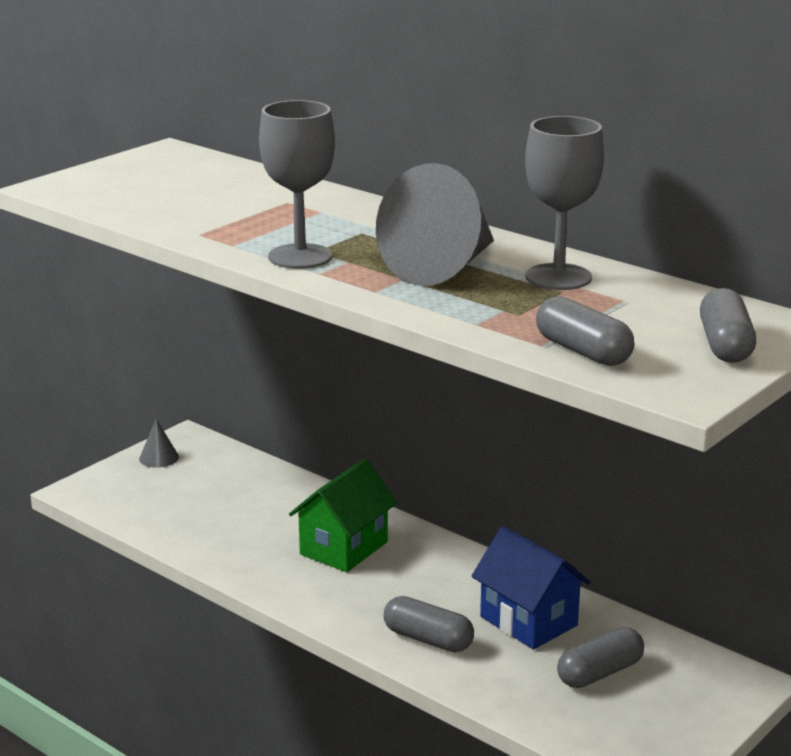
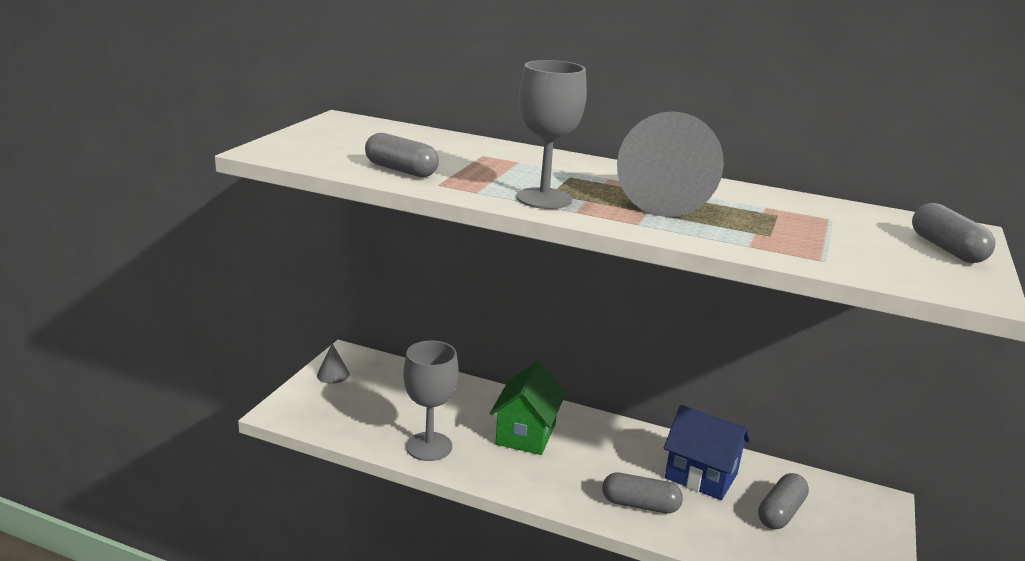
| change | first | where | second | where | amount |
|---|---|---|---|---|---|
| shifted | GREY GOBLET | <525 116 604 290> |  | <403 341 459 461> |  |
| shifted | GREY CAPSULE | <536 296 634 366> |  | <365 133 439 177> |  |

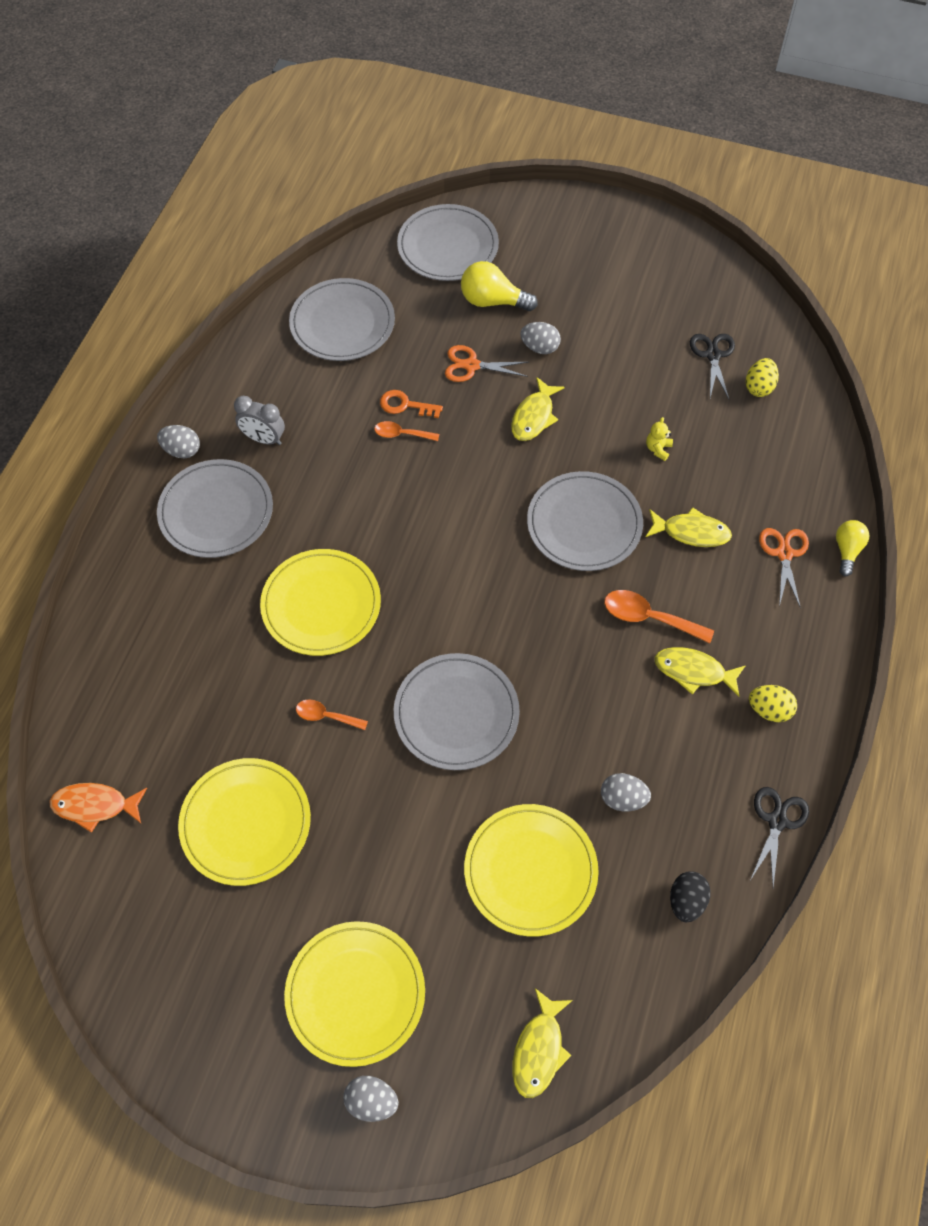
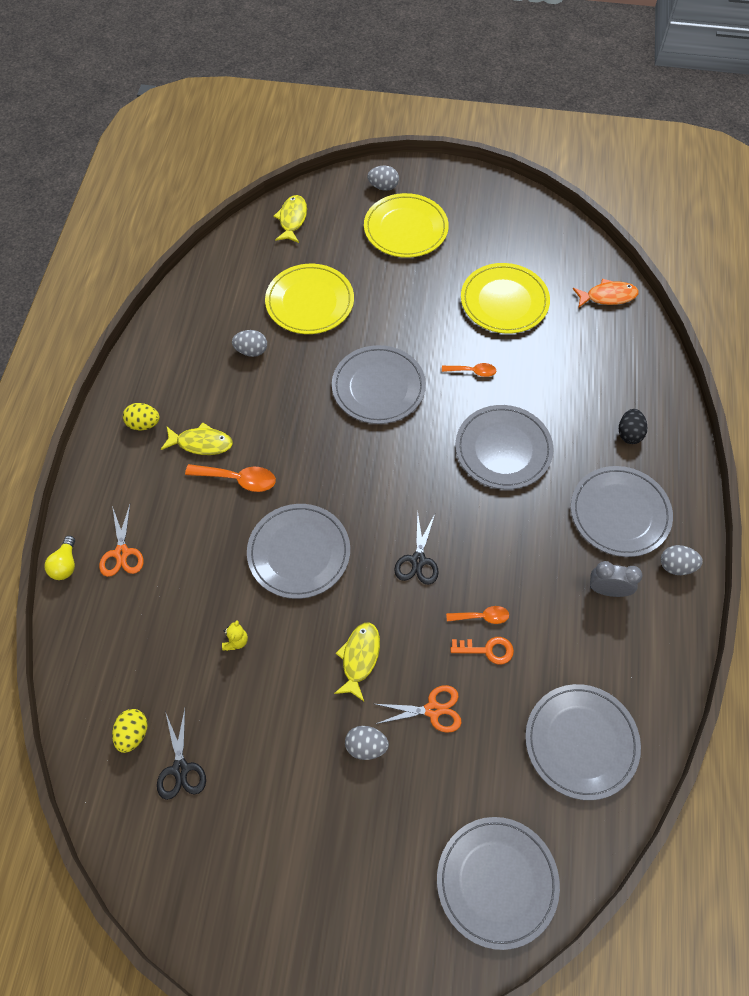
| change | first | where | second | where | amount |
|---|---|---|---|---|---|
| repainted | YELLOW PLATE | <260 549 381 656> | GREY PLATE | <455 405 553 489> |  |
| gone | YELLOW LIGHT BULB | <461 261 538 311> |  |  |  |
| gone | YELLOW FISH | <646 507 732 547> |  |  |  |
| shifted | BLACK EGG | <670 871 710 922> |  | <619 409 647 444> |  |
| shifted | BLACK SCISSORS | <750 787 809 887> |  | <394 511 439 585> |  |

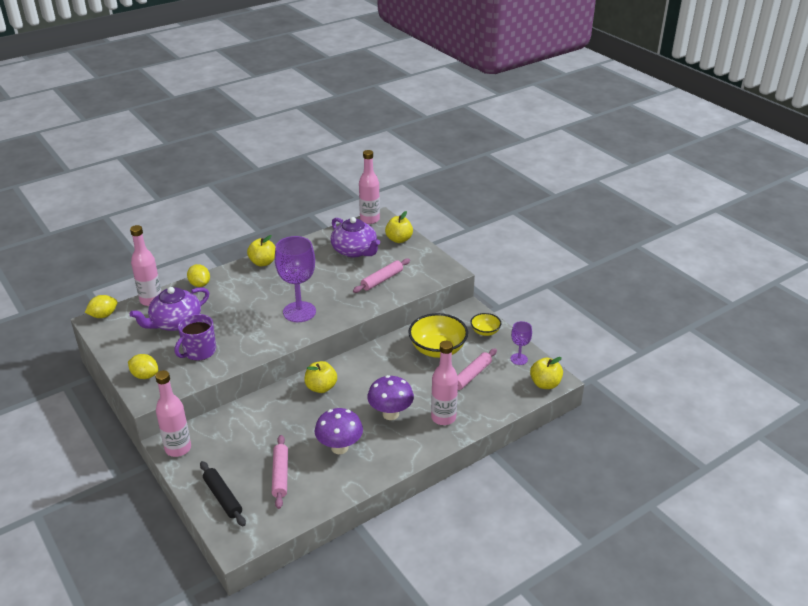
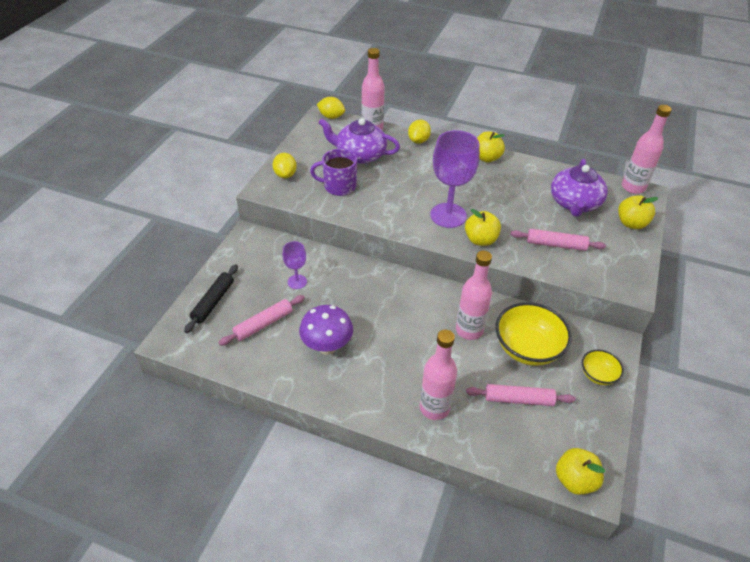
| change | first | where | second | where | amount |
|---|---|---|---|---|---|
| shifted | PINK BOTTLE | <155 370 191 457> |  | <456 251 492 340> |  |
| shifted | YELLOW APPLE | <304 361 337 393> |  | <465 209 501 246> |  |
| gone | PURPLE MUSHROOM | <367 375 414 420> |  |  |  |
| shifted | PURPLE GOBLET | <511 321 532 365> |  | <282 241 307 289> |  |

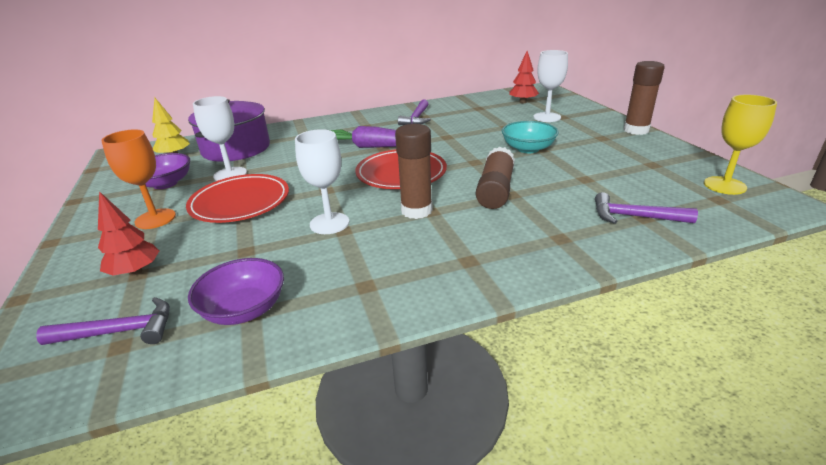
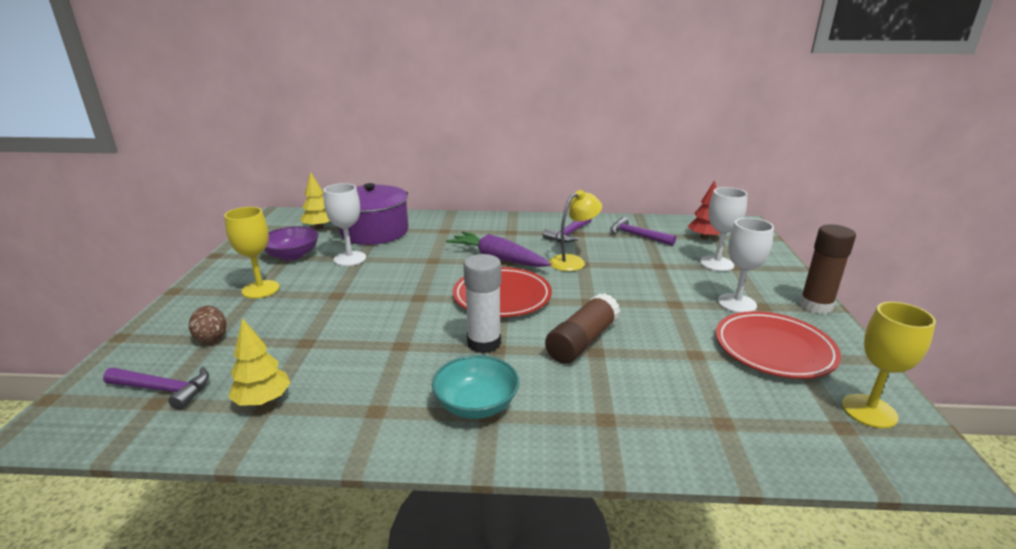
| change | first | where | second | where | amount |
|---|---|---|---|---|---|
| swapped | RED TREE | <98 191 159 276> | BROWN EGG | <189 306 226 343> |  |
| repainted | ORANGE GOBLET | <101 129 176 229> | YELLOW GOBLET | <224 207 280 298> |  |
| shifted | RED PLATE | <186 174 289 223> |  | <716 311 841 379> |  |
| swapped | PURPLE BOWL | <188 258 284 325> | YELLOW TREE | <228 318 291 406> |  |
| shifted | WHITE GOBLET | <295 129 349 234> |  | <718 218 774 313> |  |
| repainted | BROWN GLUE STICK | <395 124 433 219> | WHITE GLUE STICK | <464 254 501 353> |  |
| shifted | TURQUOISE BOWL | <502 121 559 153> |  | <432 355 519 419> |  |
| shifted | PURPLE HAMMER | <595 192 698 224> |  | <610 217 676 246> |  |
| new |  |  | YELLOW LAMP | <549 190 602 271> |  |

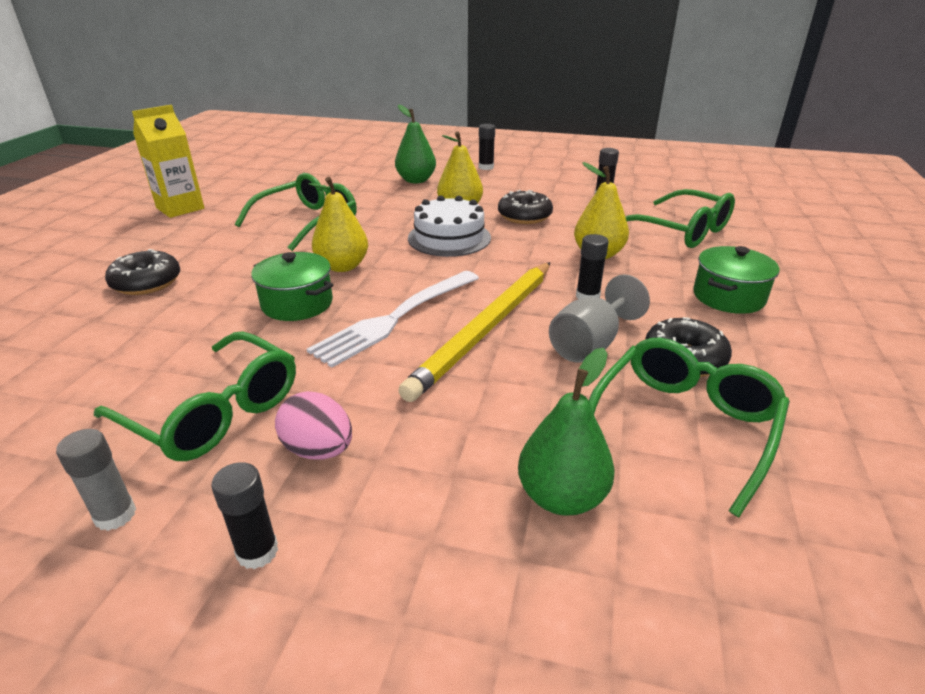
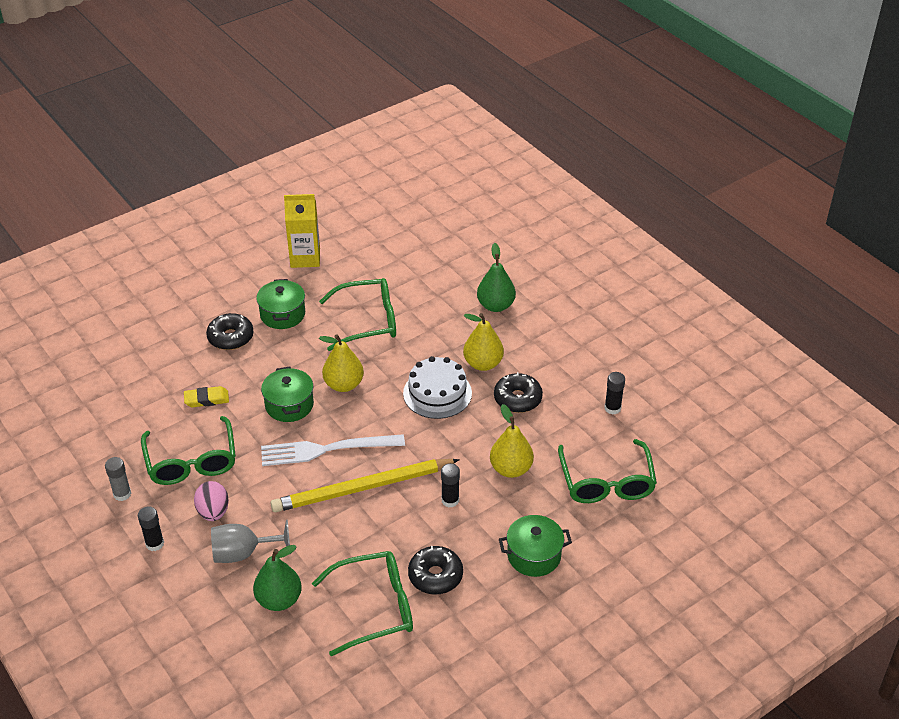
| change | first | where | second | where | amount |
|---|---|---|---|---|---|
| gone | BLACK GLUE STICK | <479 124 495 170> |  |  |  |
| shifted | GREY GOBLET | <549 274 650 363> |  | <211 520 290 563> |  |
| new |  |  | YELLOW ERASER | <184 386 229 407> |  |
| new |  |  | GREEN POT | <256 279 305 329> |  |

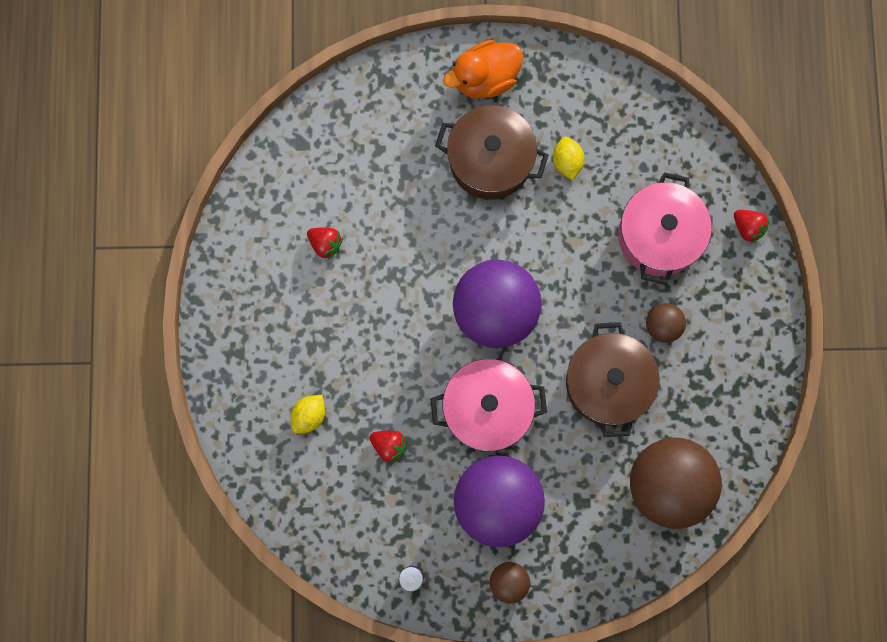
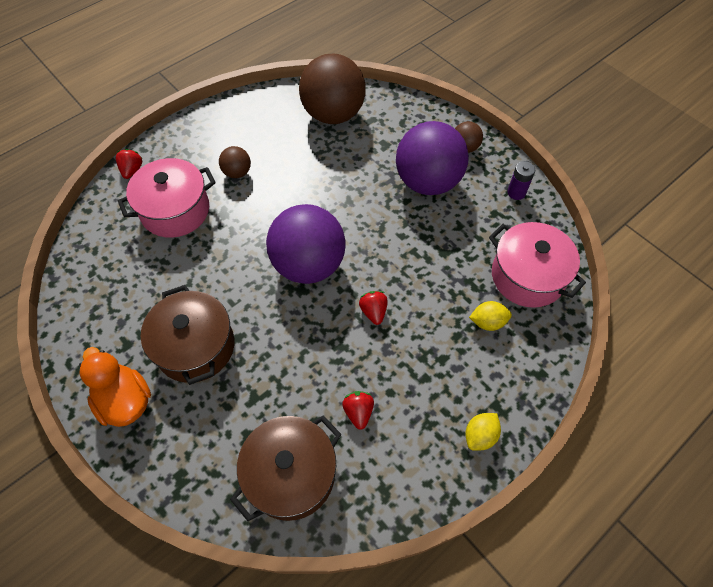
| change | first | where | second | where | amount |
|---|---|---|---|---|---|
| shifted | RED STRAWBERRY | <370 431 407 463> |  | <359 291 388 325> |  |
| shifted | PINK POT | <430 359 547 451> |  | <489 222 586 308> |  |
| rotated | ORANGE DUCK | <443 40 523 99> |  | <79 347 151 427> | 150 degrees counterclockwise |
| shifted | YELLOW LEMON | <553 137 584 180> |  | <465 413 501 451> |  |
| shifted | BROWN POT | <566 322 659 437> |  | <230 415 342 521> |  |

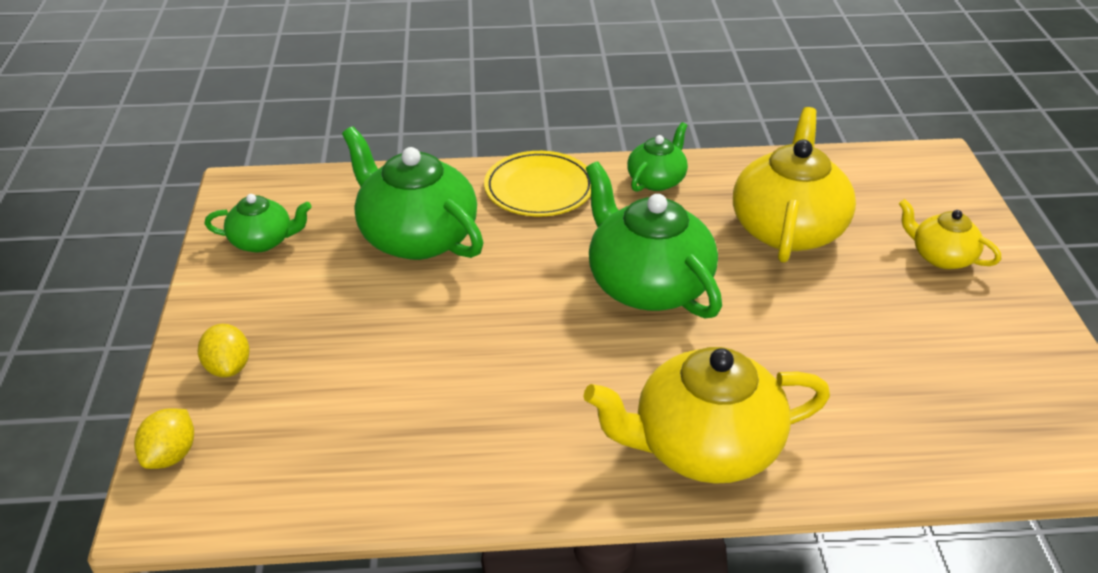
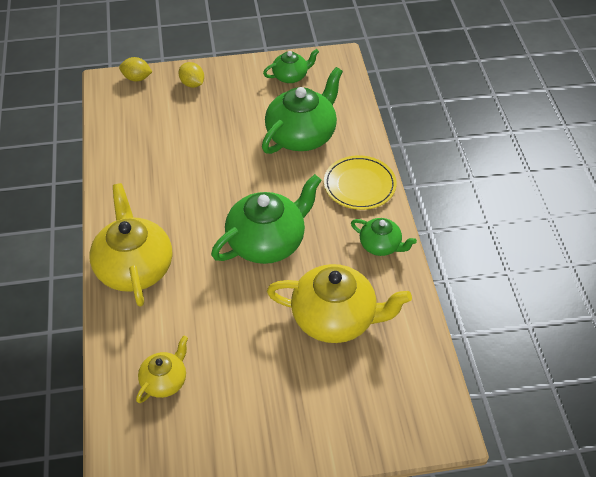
| change | first | where | second | where | amount |
|---|---|---|---|---|---|
| rotated | YELLOW LEMON | <198 324 250 377> |  | <178 62 204 88> | 75 degrees clockwise |
| rotated | GREEN TEAPOT | <205 194 312 252> |  | <263 49 319 83> | 105 degrees counterclockwise |
| shifted | YELLOW TEAPOT | <899 199 1001 269> |  | <136 335 188 403> |  |

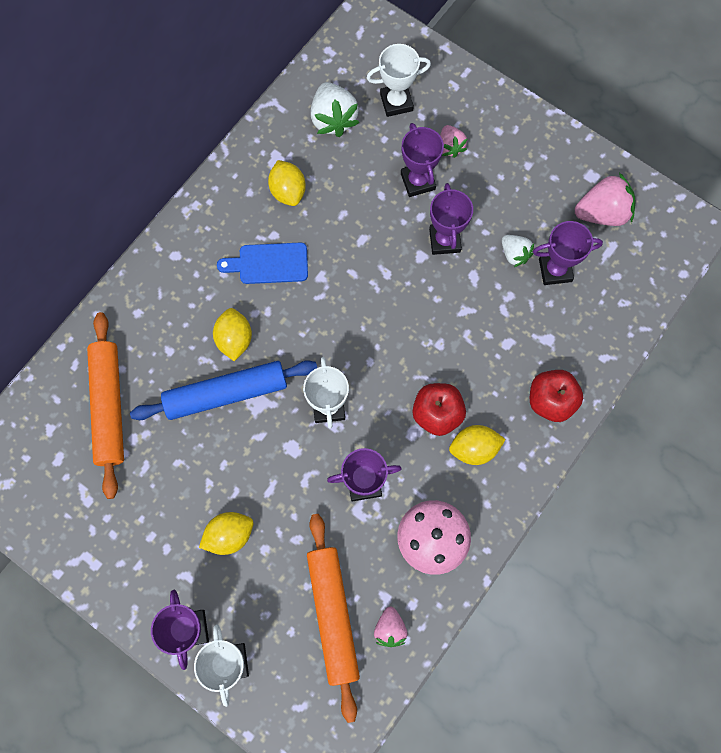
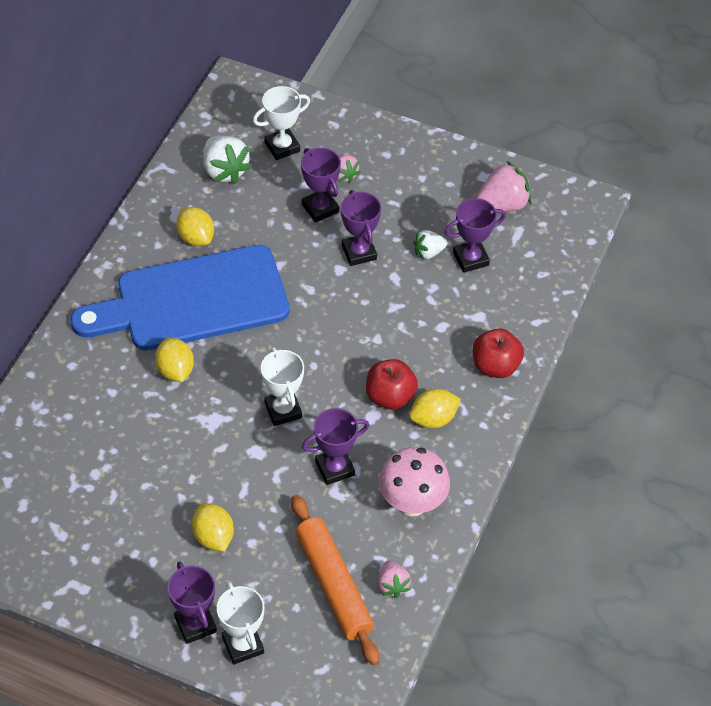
| change | first | where | second | where | amount |
|---|---|---|---|---|---|
| gone | ORANGE ROLLING PIN | <87 312 124 499> |  |  |  |
| gone | BLUE ROLLING PIN | <130 360 317 420> |  |  |  |
| rotated | YELLOW LEMON | <199 512 253 555> |  | <192 503 234 552> | 75 degrees counterclockwise |
| scaled | BLUE CUTTING BOARD | <217 243 308 284> |  | <71 245 290 351> | x2.35 |
| rotated | WHITE STRAWBERRY | <502 235 534 267> |  | <413 230 448 260> | 120 degrees clockwise |

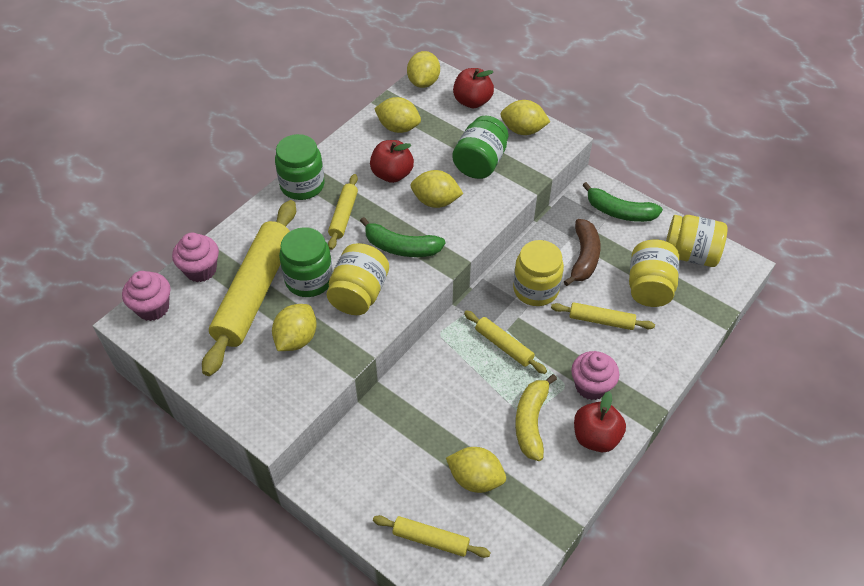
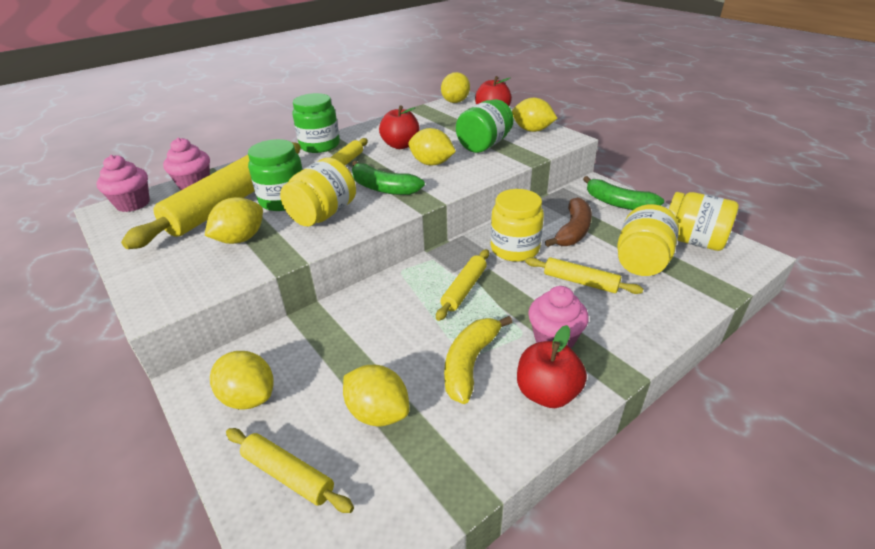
| change | first | where | second | where | amount |
|---|---|---|---|---|---|
| shifted | YELLOW LEMON | <374 97 421 133> |  | <210 351 274 410> |  |
| rotated | YELLOW ROLLING PIN | <464 310 547 374> |  | <436 249 489 321> | 60 degrees clockwise |

